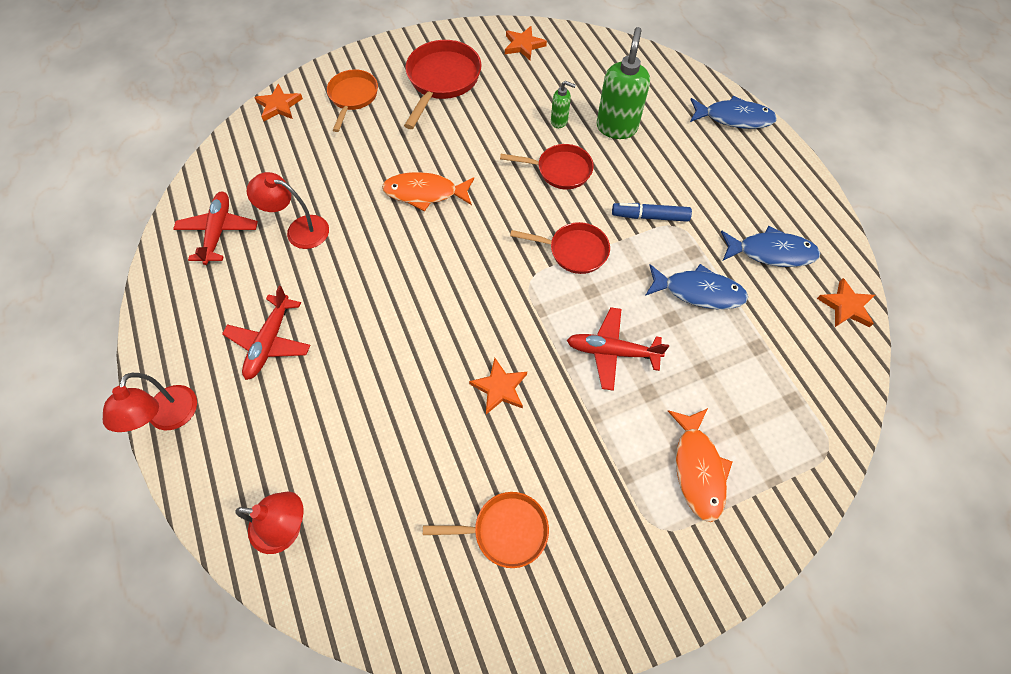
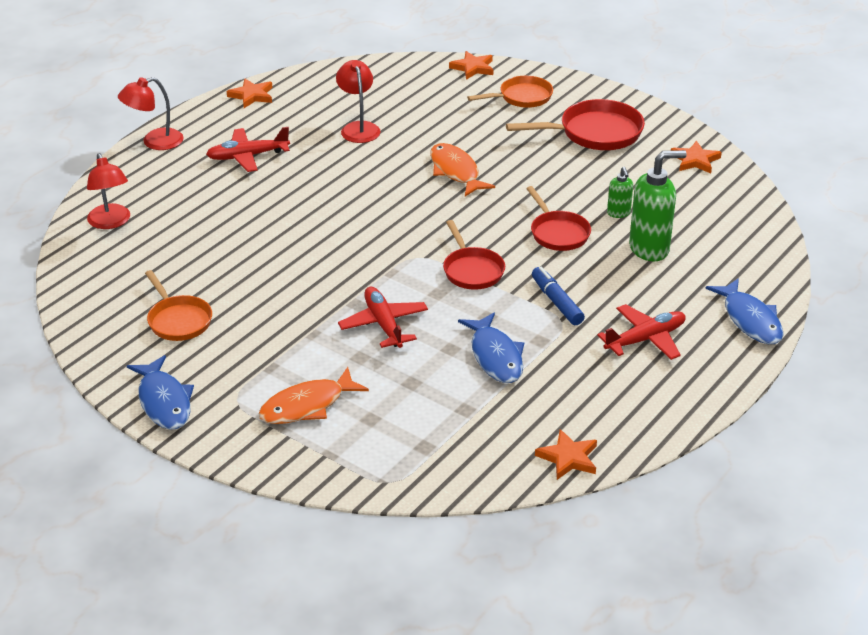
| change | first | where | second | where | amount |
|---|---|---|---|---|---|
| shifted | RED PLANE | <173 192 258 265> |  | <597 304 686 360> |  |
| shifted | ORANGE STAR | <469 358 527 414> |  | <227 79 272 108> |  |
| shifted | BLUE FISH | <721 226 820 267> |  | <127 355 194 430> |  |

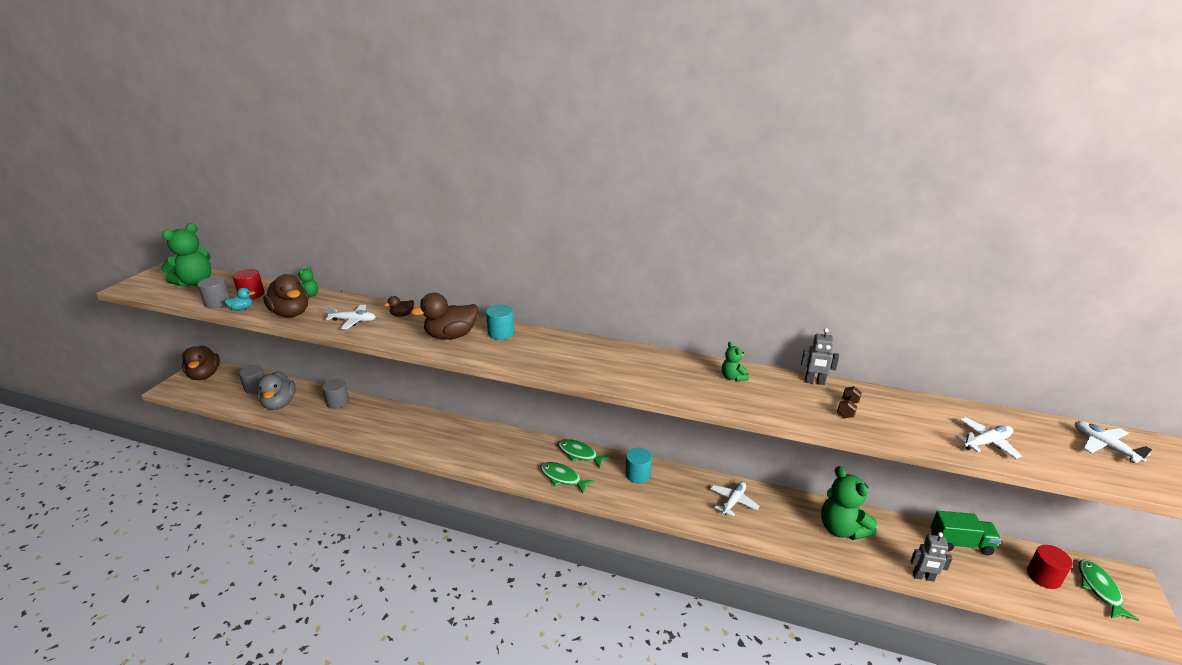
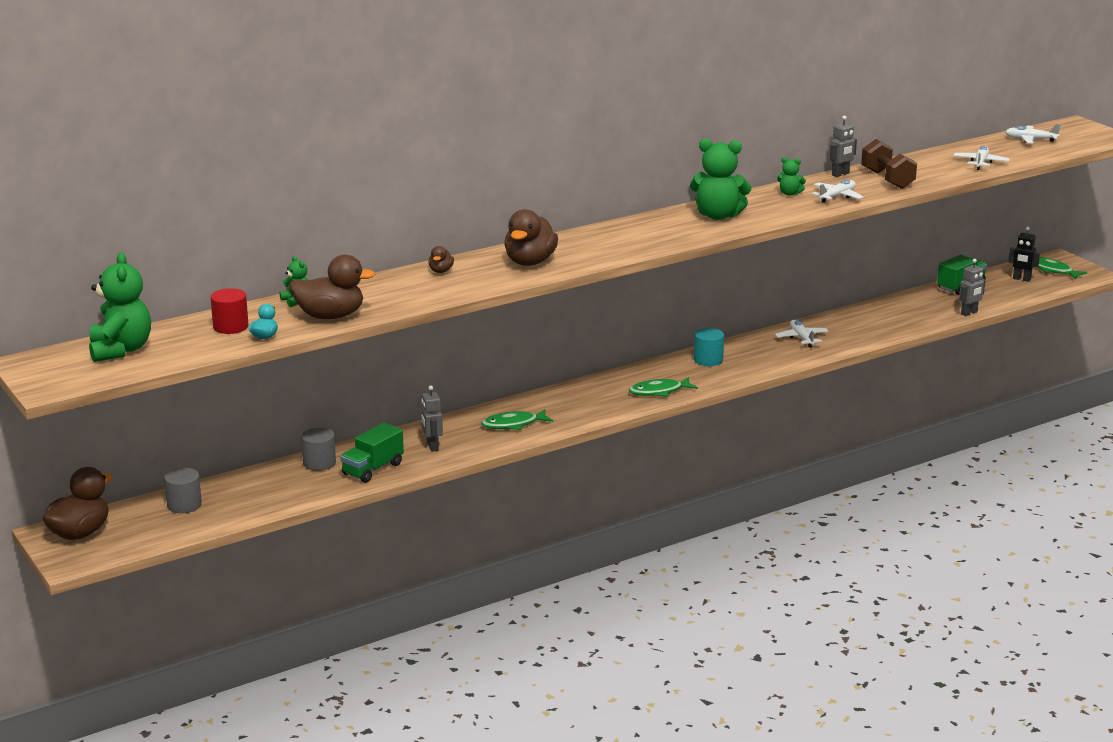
| change | first | where | second | where | amount |
|---|---|---|---|---|---|
| rotated | BROWN DUCK | <182 346 220 380> |  | <43 467 112 540> | 75 degrees counterclockwise |
| gone | GREY CYLINDER | <197 277 231 309> |  |  |  |
| gone | GREY DUCK | <257 371 296 410> |  |  |  |
| shifted | WHITE PLANE | <326 305 375 329> |  | <812 180 864 203> |  |
| gone | TURQUOISE CYLINDER | <486 305 514 340> |  |  |  |
| shifted | GREEN FISH | <558 439 610 469> |  | <481 409 553 430> |  |
| shifted | GREEN TEDDY BEAR | <821 466 877 540> |  | <690 139 752 220> |  |
| scaled | BROWN DUMBBELL | <837 386 862 418> |  | <861 139 917 189> | x1.94 |
| swapped | RED CYLINDER | <1027 545 1073 589> | BLACK ROBOT | <1008 227 1040 282> |  |
| new |  |  | GREEN TRUCK | <340 423 404 483> |  |
| new |  |  | GREY ROBOT | <421 386 443 452> |  |

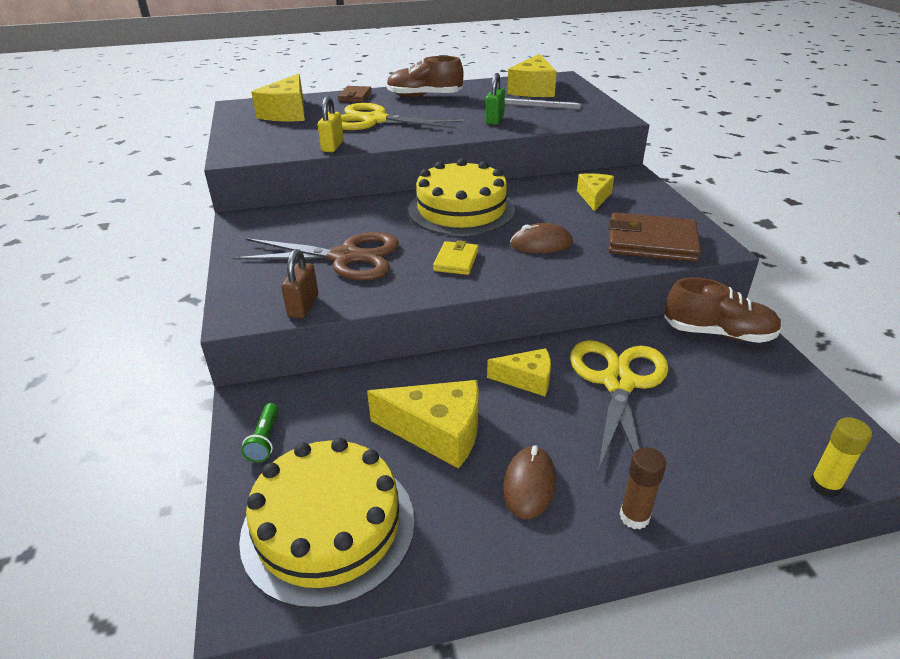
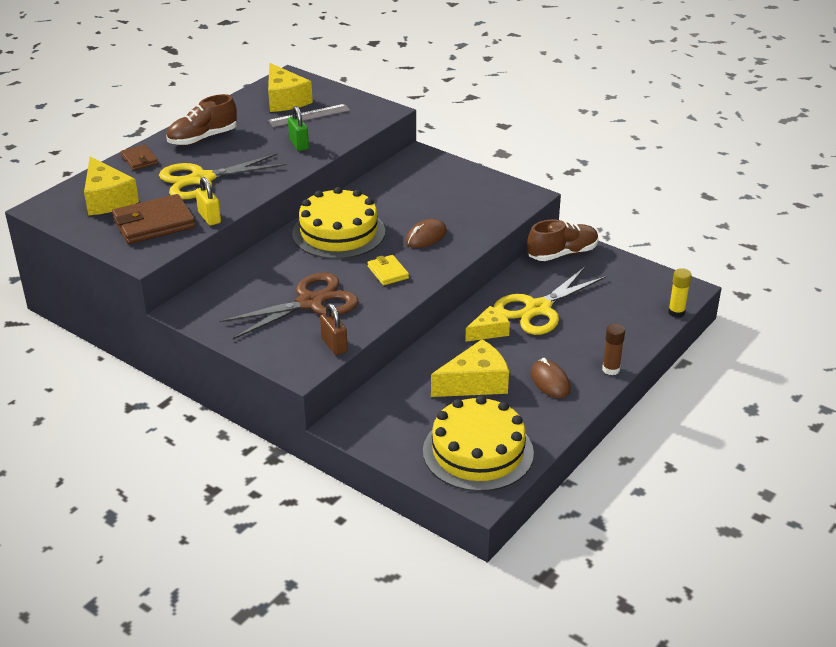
| change | first | where | second | where | amount |
|---|---|---|---|---|---|
| gone | GREEN FLASHLIGHT | <241 403 279 462> |  |  |  |
| rotated | YELLOW SCISSORS | <570 340 669 472> |  | <494 267 606 335> | 105 degrees counterclockwise |
| gone | YELLOW CHEESE | <577 173 614 211> |  |  |  |
| shifted | BROWN WALLET | <609 212 701 262> |  | <112 194 196 244> |  |

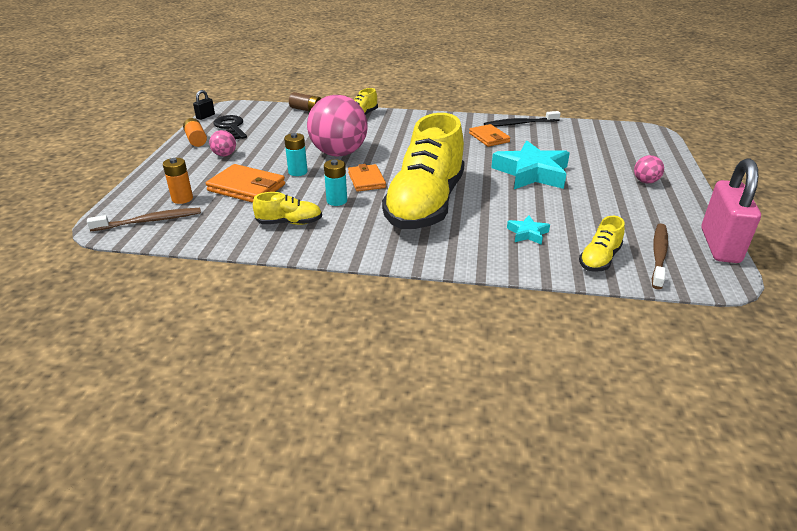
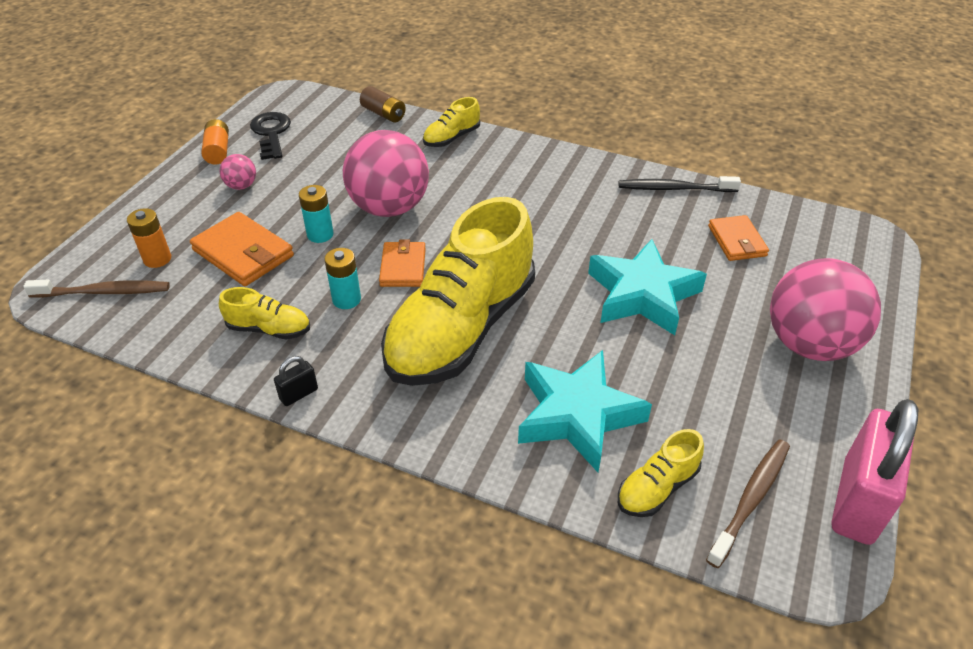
| change | first | where | second | where | amount |
|---|---|---|---|---|---|
| shifted | BLACK PADLOCK | <193 90 215 120> |  | <274 356 318 406> |  |
| shifted | ORANGE WALLET | <469 124 510 147> |  | <708 215 769 261> |  |
| scaled | TURQUOISE STAR | <507 215 550 245> |  | <518 350 652 472> | x2.17 |
| scaled | PINK BALL | <634 155 664 183> |  | <770 258 881 361> | x2.31 |

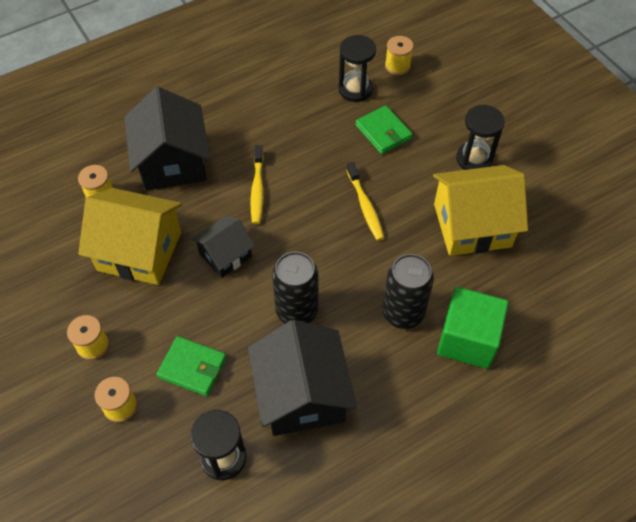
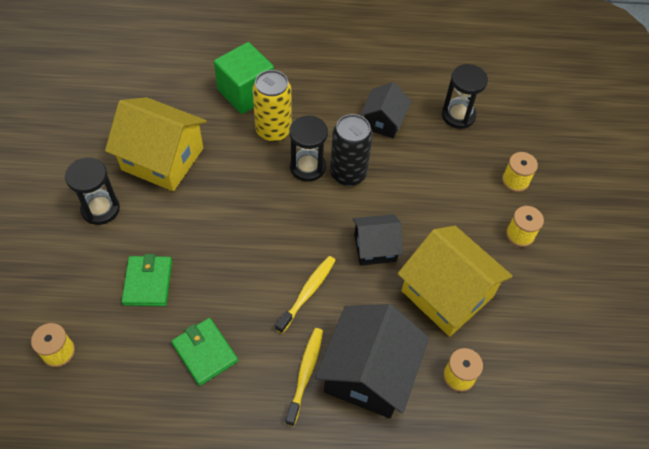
| change | first | where | second | where | amount |
|---|---|---|---|---|---|
| shifted | GREEN WALLET | <156 336 227 396> |  | <171 318 238 386> |  |
| scaled | BLACK HOUSE | <248 320 357 436> |  | <360 82 411 139> | x0.58 |
| shifted | BLACK HOURGLASS | <338 35 376 102> |  | <289 115 328 182> |  |
| shifted | YELLOW TOOTHBRUSH | <346 162 384 241> |  | <285 328 323 427> |  |
| repainted | BLACK CAN | <382 254 434 329> | YELLOW CAN | <252 70 292 142> |  |

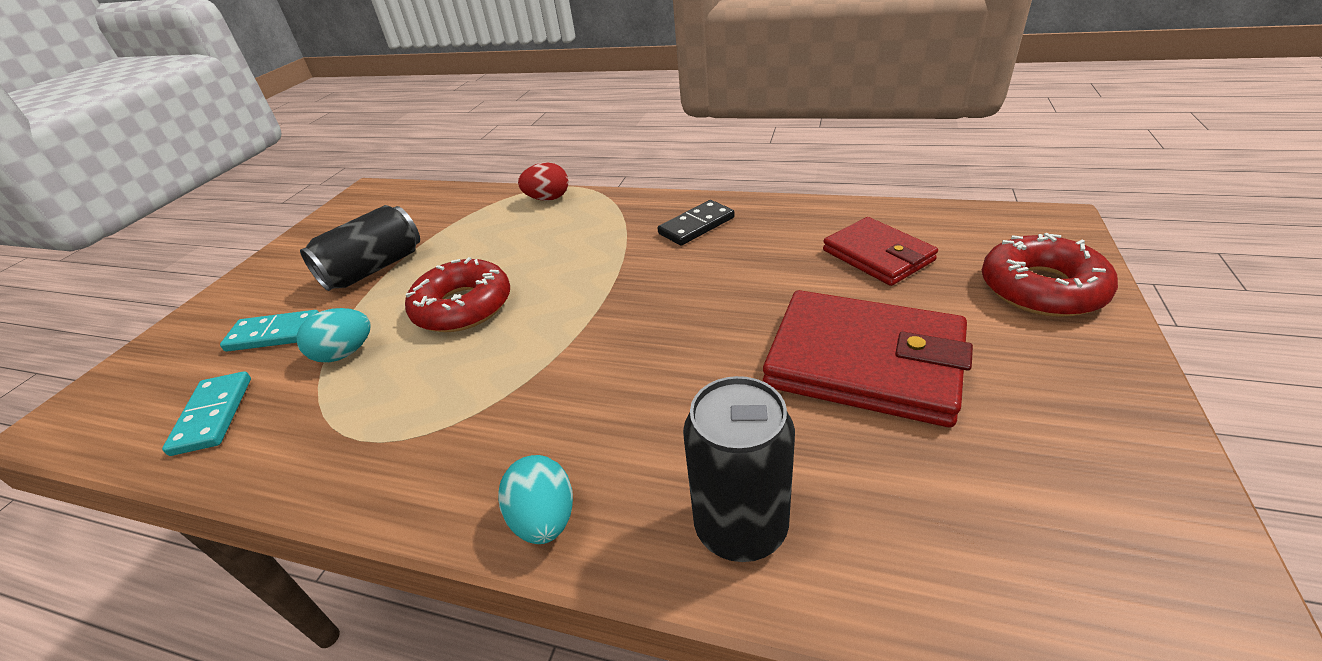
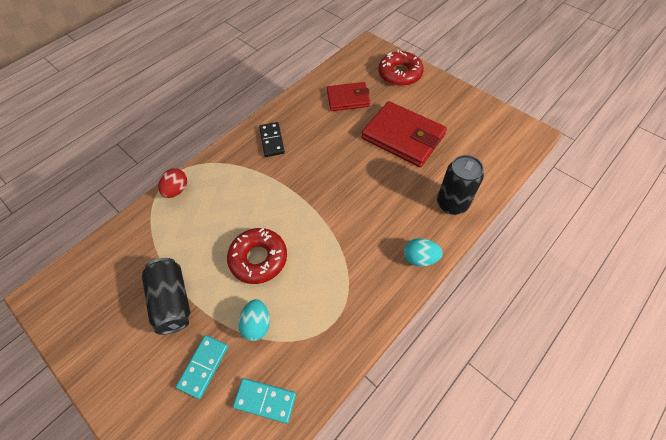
| change | first | where | second | where | amount |
|---|---|---|---|---|---|
| rotated | RED WALLET | <763 290 973 427> |  | <362 101 447 167> | 75 degrees clockwise |

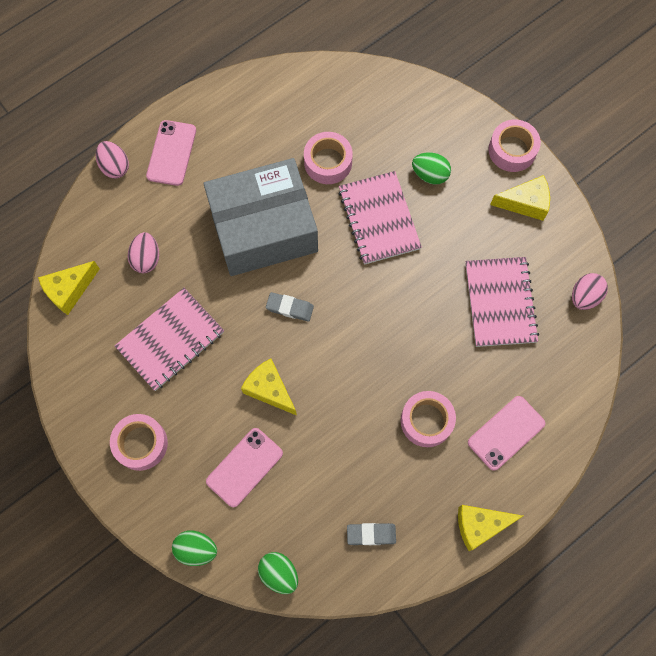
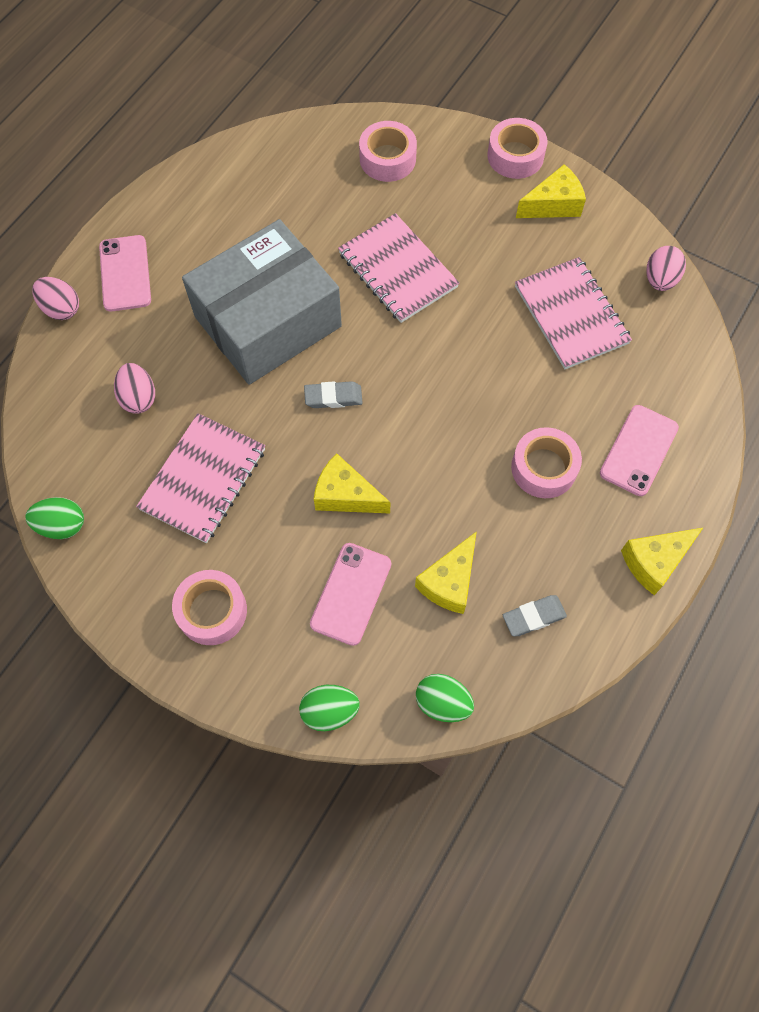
| change | first | where | second | where | amount |
|---|---|---|---|---|---|
| shifted | YELLOW CHEESE | <38 261 100 315> |  | <415 531 477 614> |  |
| shifted | PINK TAPE | <304 132 353 184> |  | <359 121 417 182> |  |
| shifted | GREEN EGG | <412 152 451 185> |  | <25 497 84 539> |  |

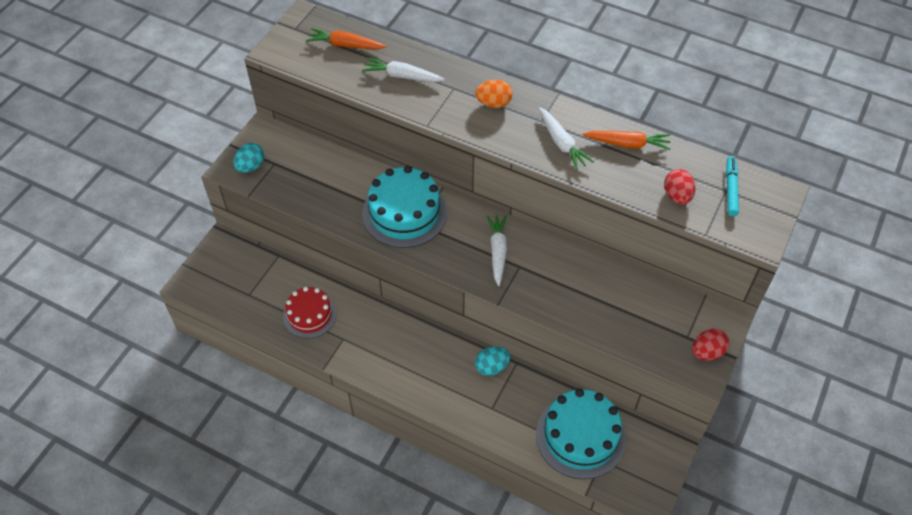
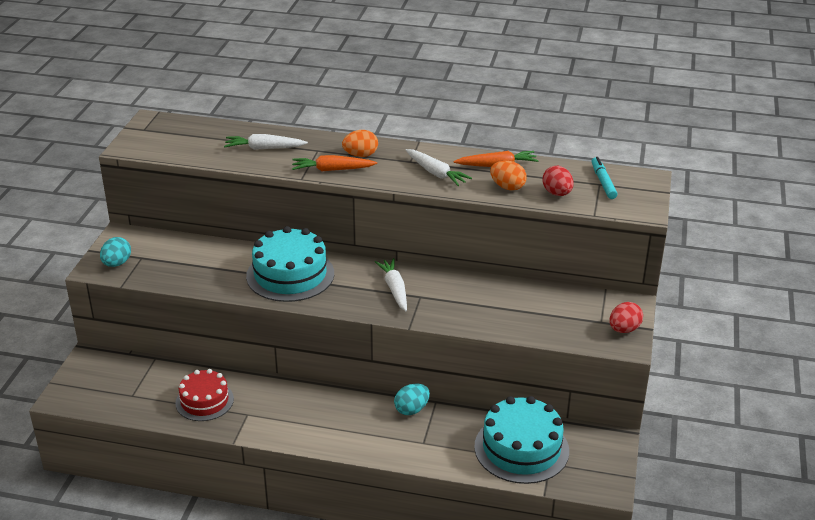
| change | first | where | second | where | amount |
|---|---|---|---|---|---|
| shifted | ORANGE CARROT | <306 28 387 49> |  | <292 155 377 171> |  |
| new |  |  | ORANGE EGG | <490 161 527 191> |  |

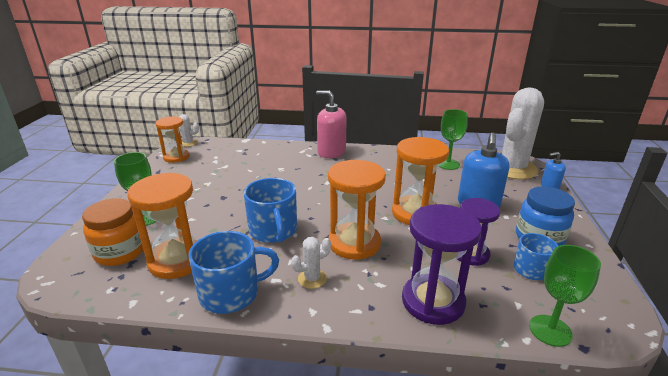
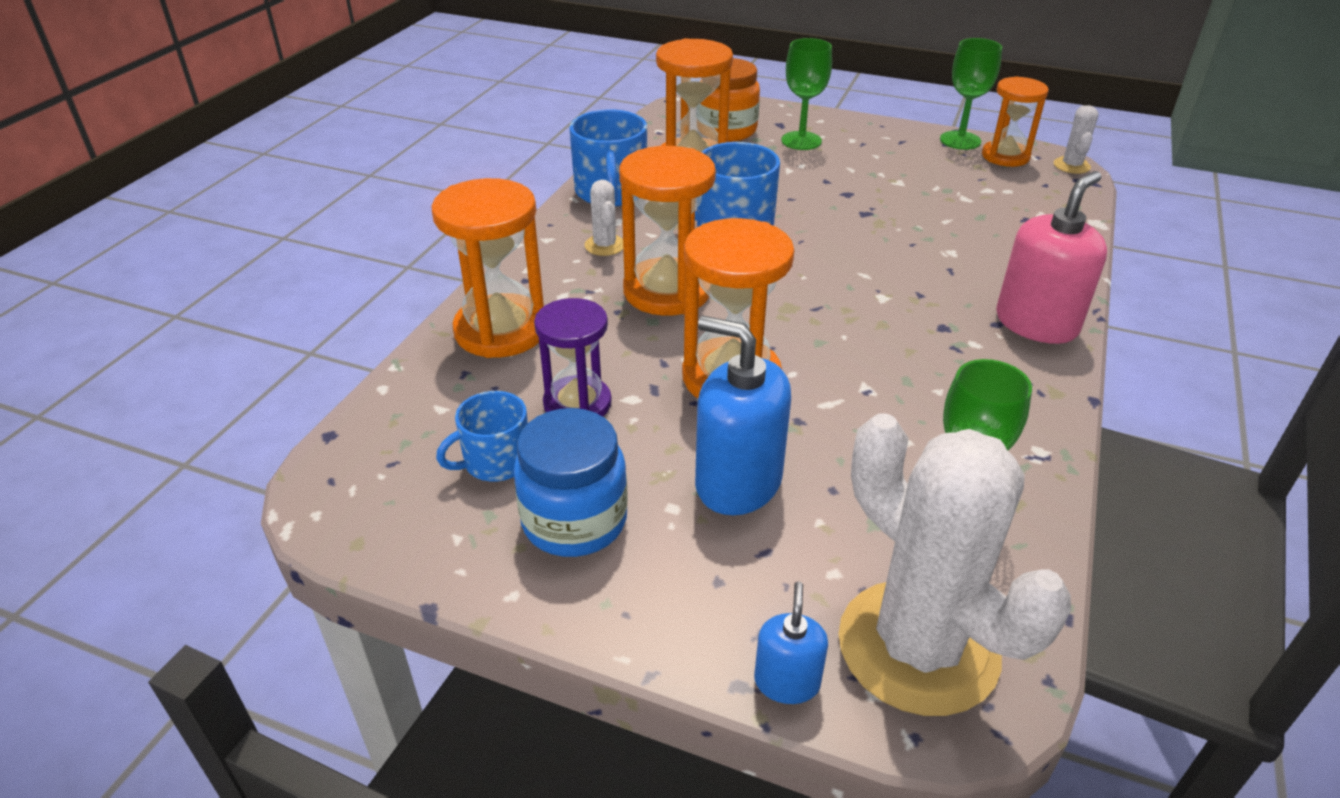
| change | first | where | second | where | amount |
|---|---|---|---|---|---|
| repainted | PURPLE HOURGLASS | <402 204 482 325> | ORANGE HOURGLASS | <431 178 544 358> |  |
| shifted | GREEN GOBLET | <529 245 601 347> |  | <940 38 1002 150> |  |

